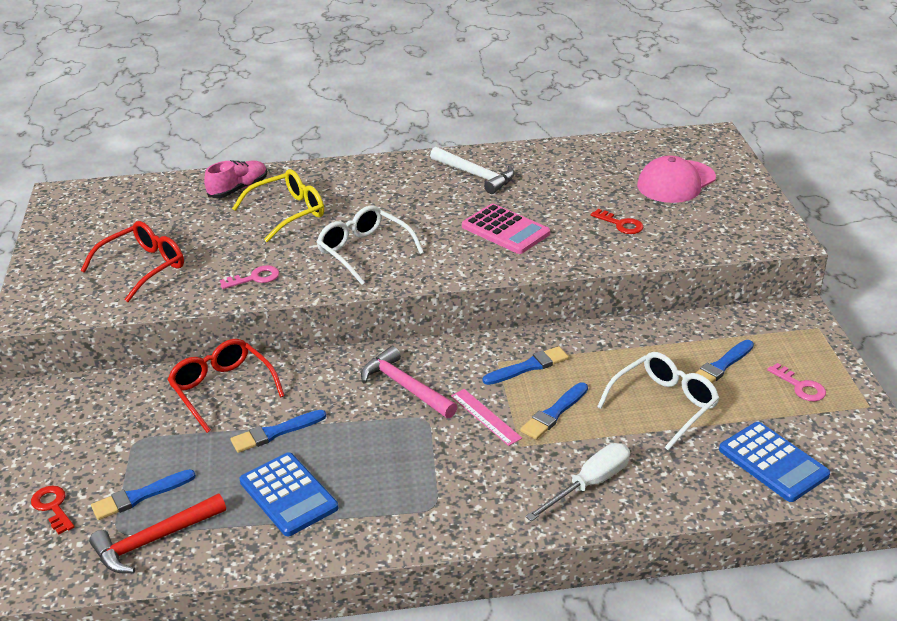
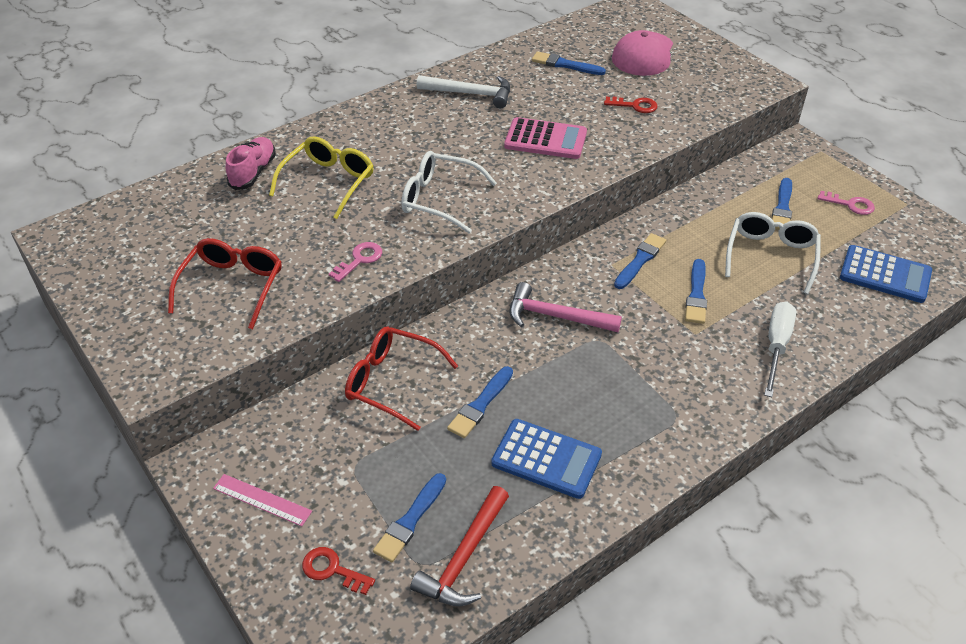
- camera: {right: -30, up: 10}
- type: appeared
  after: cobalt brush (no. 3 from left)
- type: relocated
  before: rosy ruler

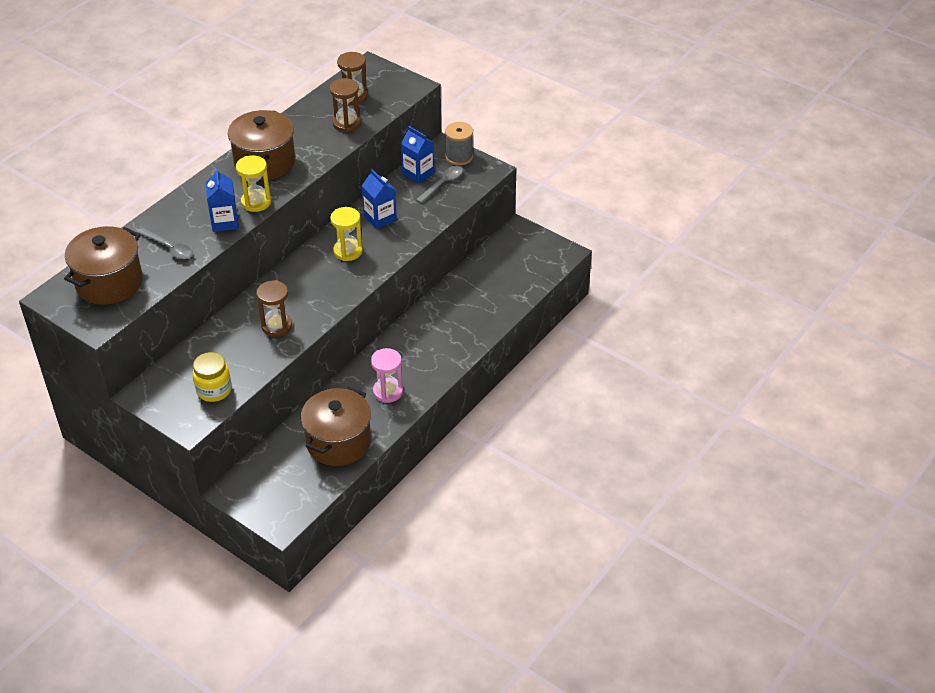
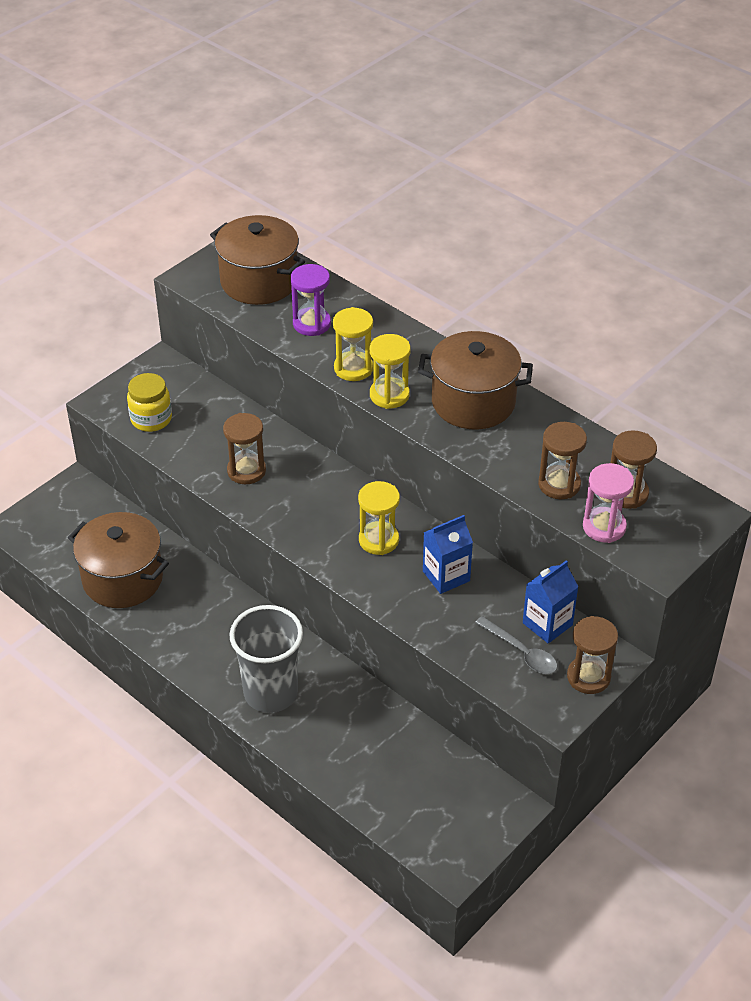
- camera: {right: 95, up: 0}
- type: appeared
  after: gray tumbler
- type: relocated
  before: rosy sandglass
- type: exchanged
  before: gray spoon (no. 1 from left)
  after: purple sandglass
- type: exchanged
  before: cobalt juice carton (no. 1 from left)
  after: bright yellow sandglass (no. 1 from left)
- type: exchanged
  before: gray reel of thread
  after: brown sandglass (no. 3 from left)

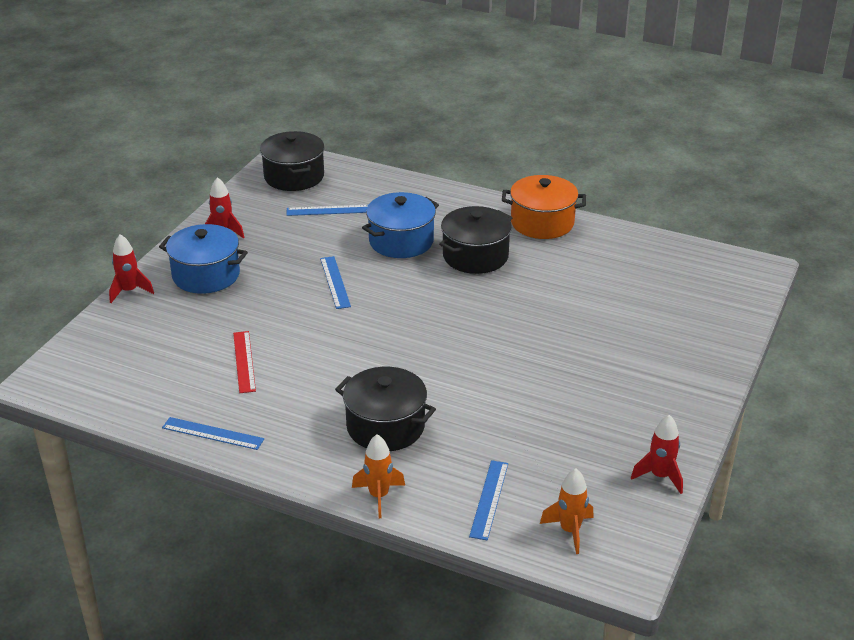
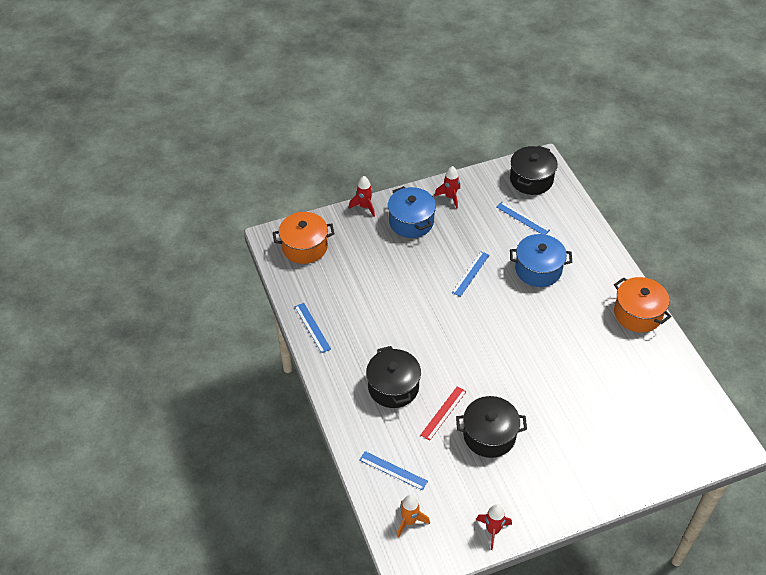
- camera: {right: 45, up: 15}
- type: missing
  before: orange spaceship (no. 1 from left)
- type: appeared
  after: orange stockpot (no. 1 from left)
- type: relocated
  before: crimson ruler
- type: relocated
  before: jet-black stockpot (no. 3 from left in the first image)
  after: jet-black stockpot (no. 2 from left)
- type: spun
  before: cobalt ruler (no. 4 from left in the first image)
  turn: 60

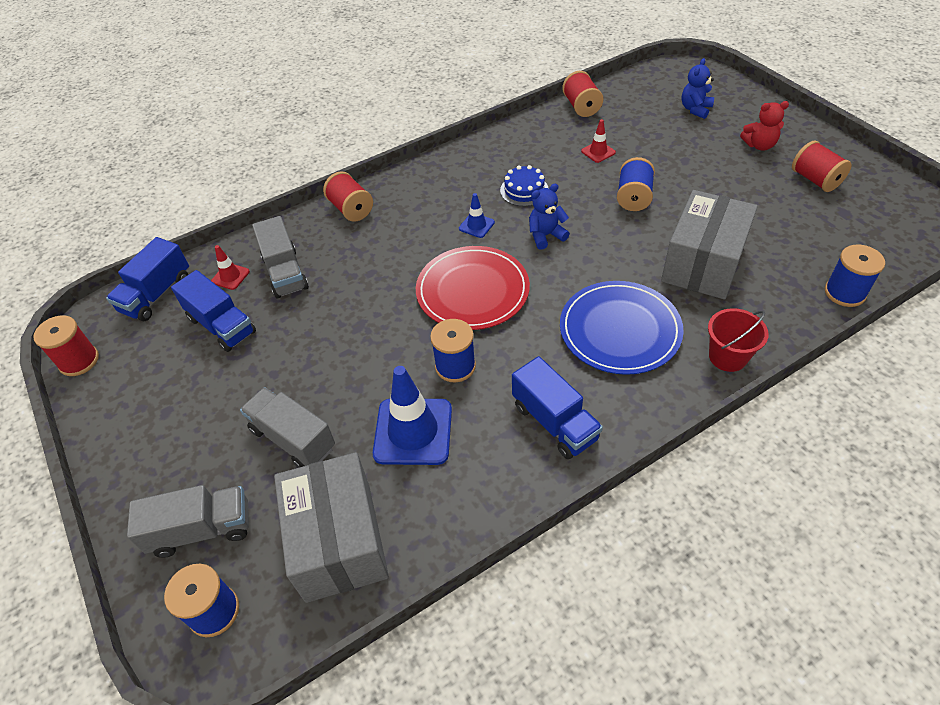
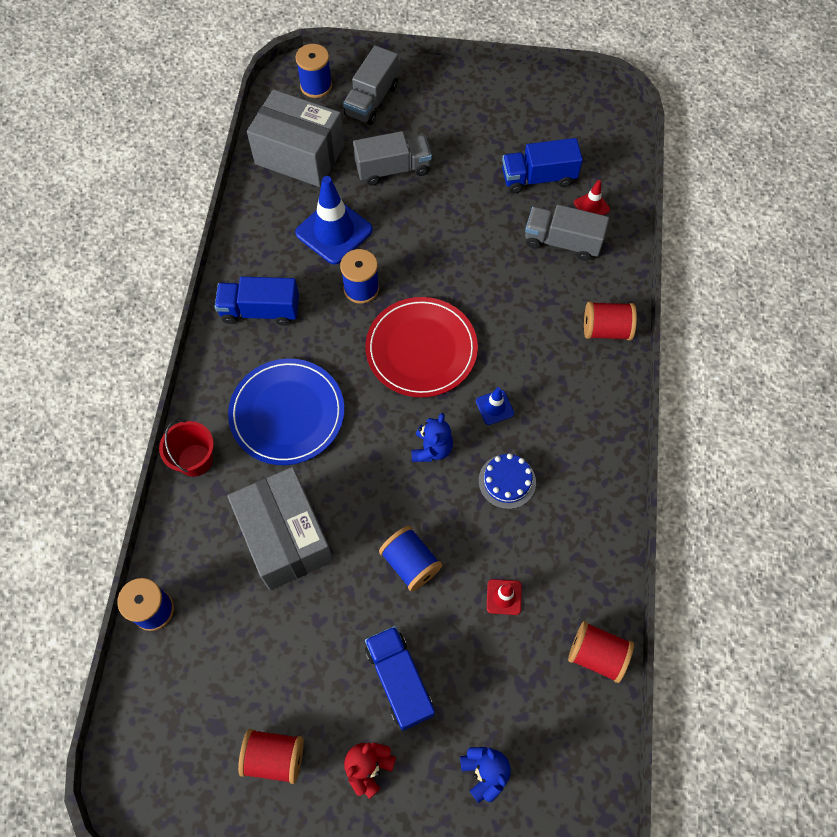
- camera: {right: 125, up: 15}
- type: missing
  before: crimson reel of thread (no. 1 from left)
- type: relocated
  before: cobalt lorry (no. 1 from left in the first image)
  after: cobalt lorry (no. 2 from left)

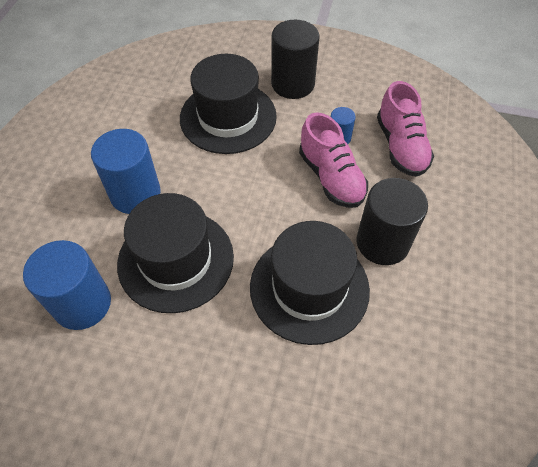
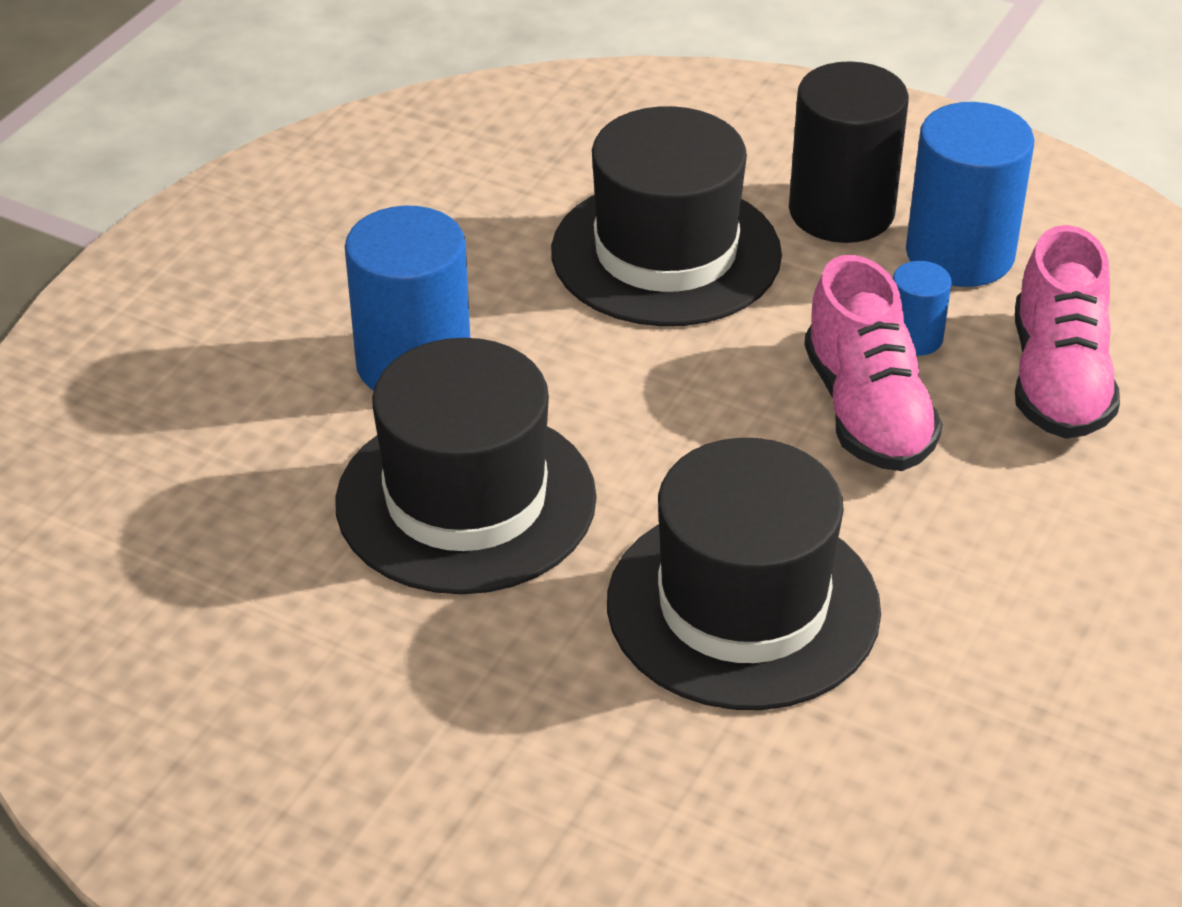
- camera: {right: 15, up: -15}
- type: missing
  before: jet-black solid cylinder (no. 2 from left)
- type: relocated
  before: cobalt solid cylinder (no. 1 from left in the first image)
  after: cobalt solid cylinder (no. 3 from left)

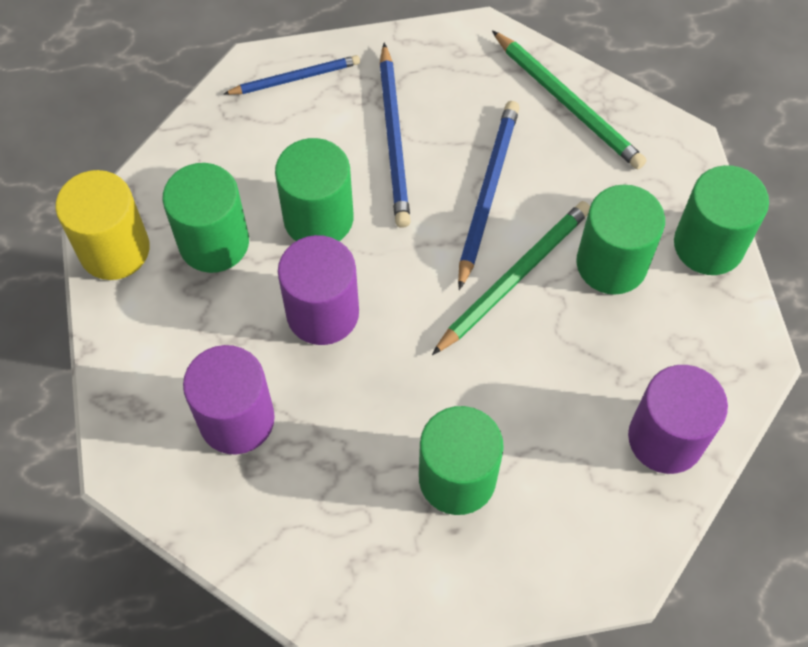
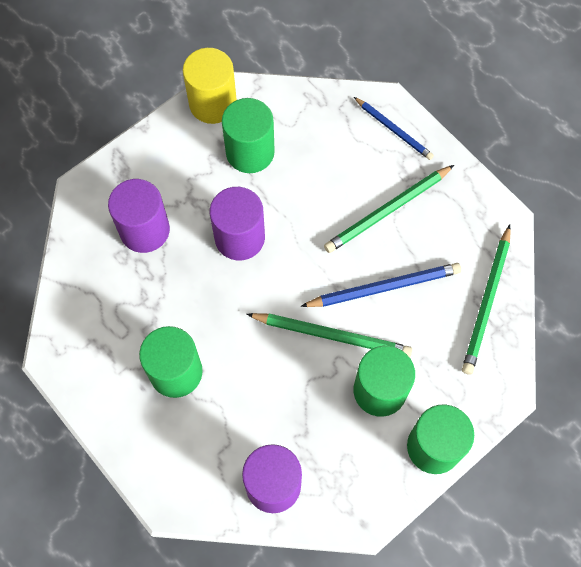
- camera: {right: 60, up: 5}
- type: missing
  before: green solid cylinder (no. 2 from left)
- type: colour
  before: cobalt wooden pencil (no. 2 from left)
  after: green wooden pencil (no. 2 from left)

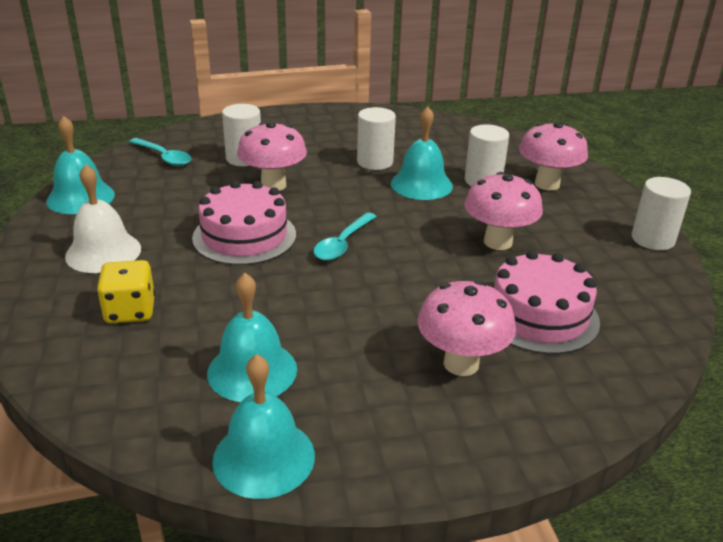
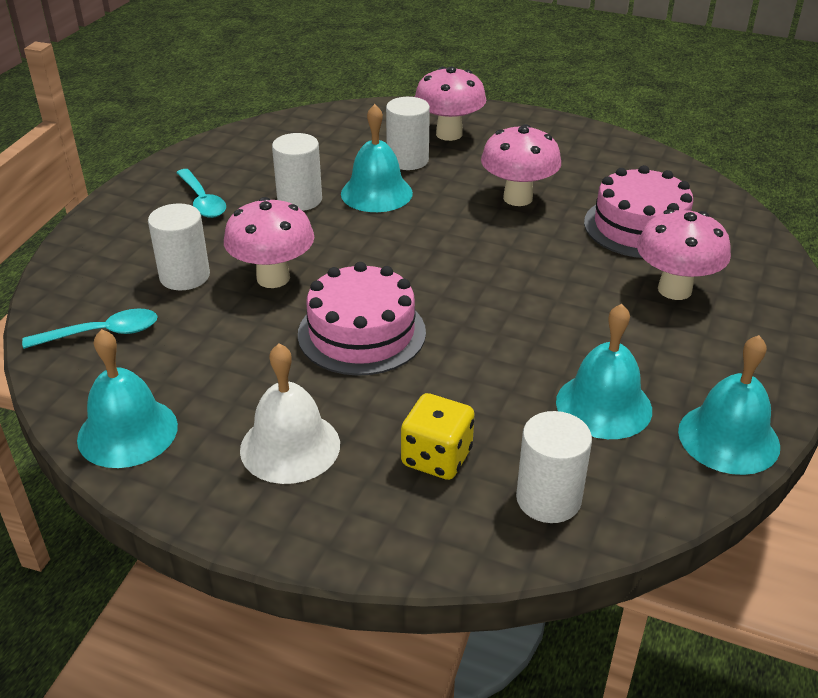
- camera: {right: -55, up: 5}
- type: relocated
  before: turquoise spoon (no. 2 from left)
- type: relocated
  before: pure white solid cylinder (no. 4 from left)

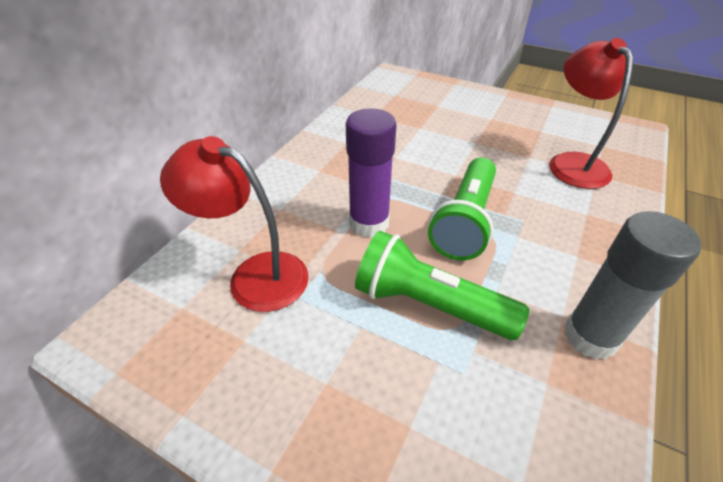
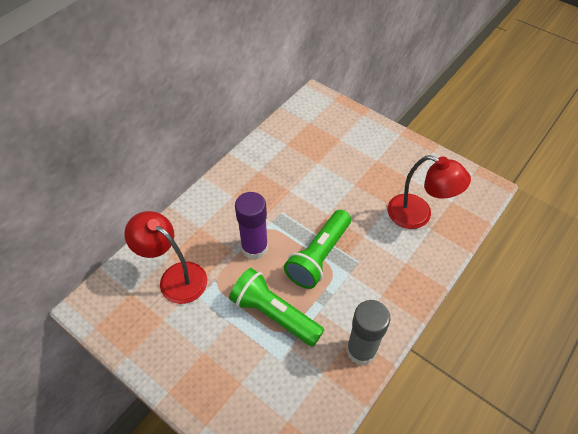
- camera: {right: 10, up: 10}
- type: spun
  before: crimson reading lamp (no. 2 from left)
  turn: 120

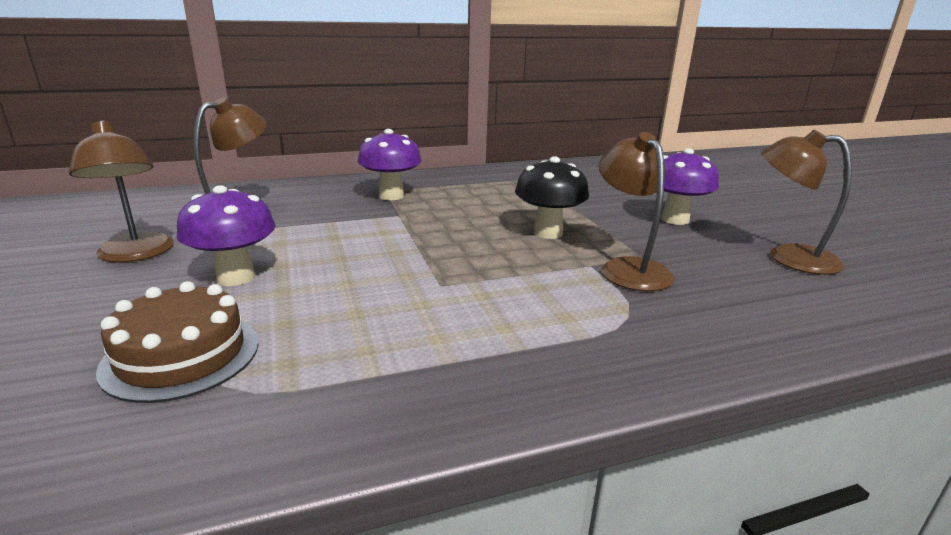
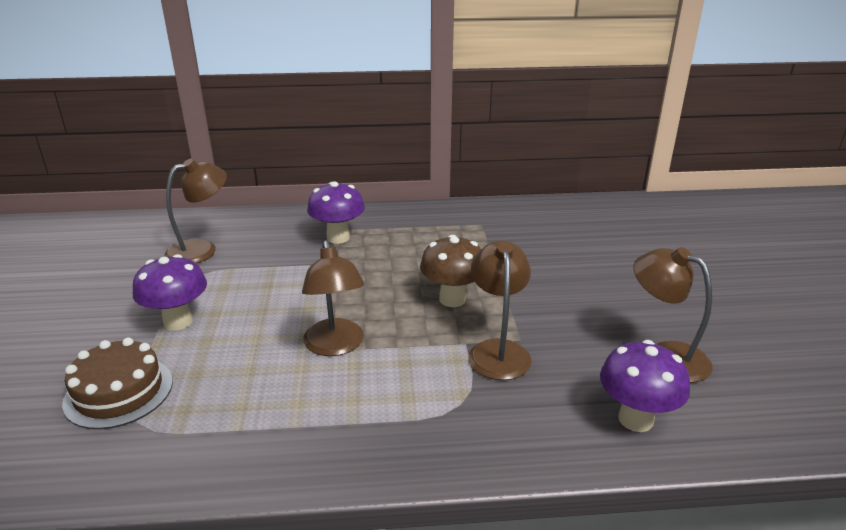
- camera: {right: 15, up: 5}
- type: relocated
  before: brown reading lamp (no. 1 from left in the first image)
  after: brown reading lamp (no. 2 from left)
- type: relocated
  before: purple fungus (no. 3 from left)
- type: colour
  before: jet-black fungus
  after: brown fungus

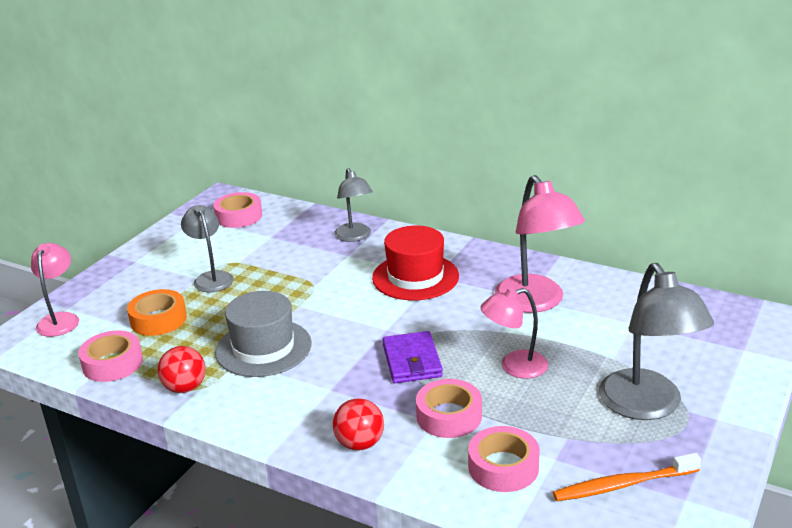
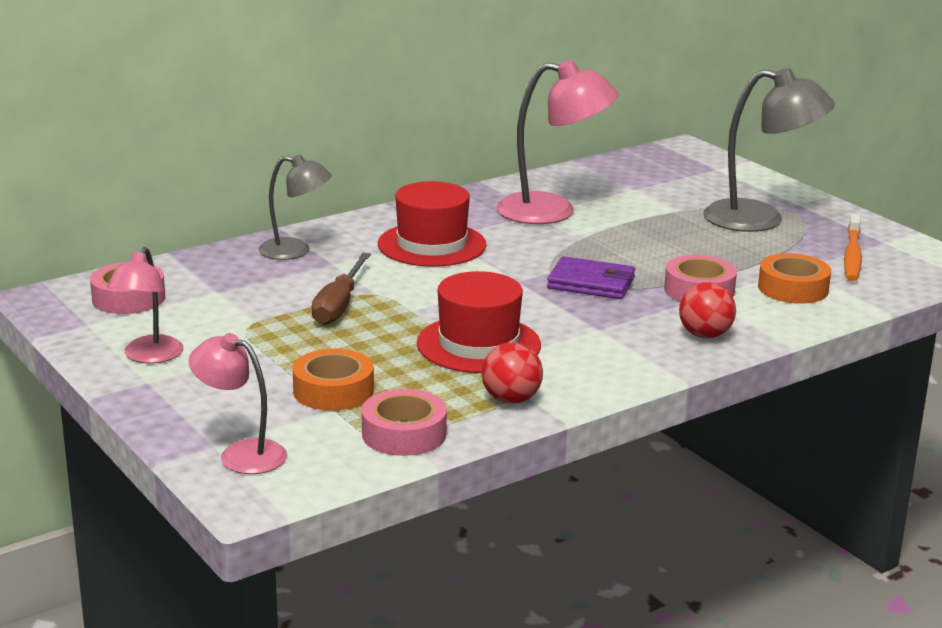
- camera: {right: -65, up: -5}
- type: missing
  before: gray reading lamp (no. 1 from left)
- type: appeared
  after: brown screwdriver
- type: relocated
  before: rosy reading lamp (no. 2 from left in the first image)
  after: rosy reading lamp (no. 1 from left)
- type: colour
  before: gray hat
  after: crimson hat (no. 2 from left)
- type: colour
  before: rosy tape (no. 4 from left)
  after: orange tape (no. 2 from left)

